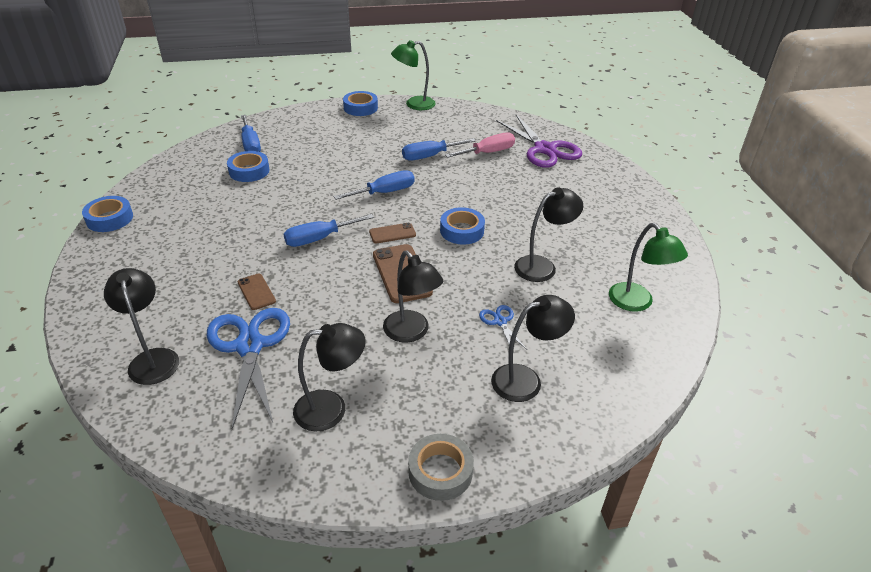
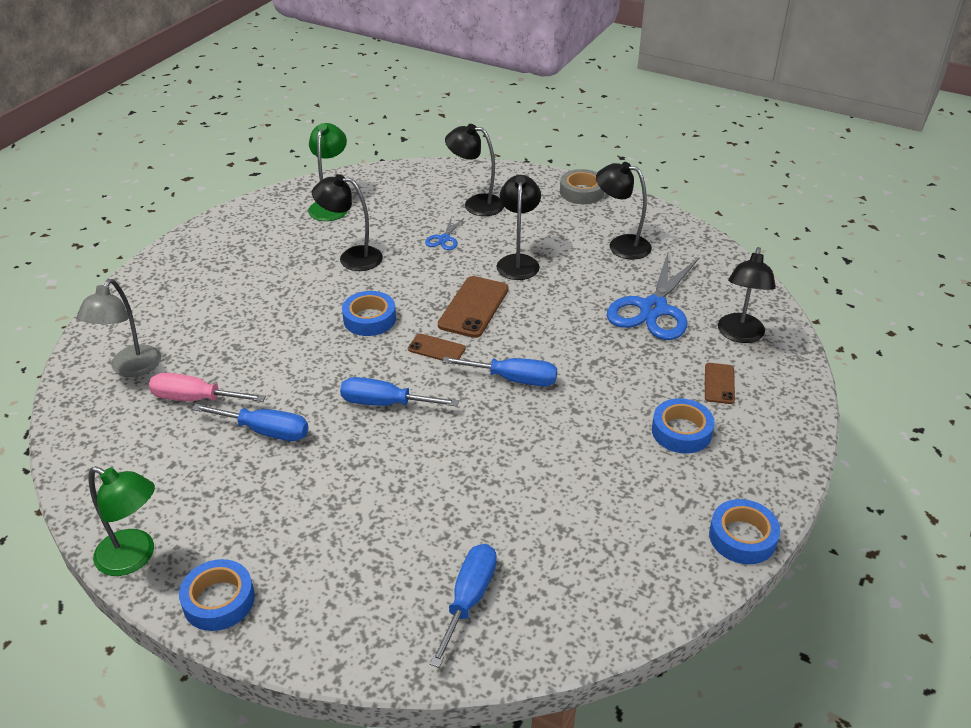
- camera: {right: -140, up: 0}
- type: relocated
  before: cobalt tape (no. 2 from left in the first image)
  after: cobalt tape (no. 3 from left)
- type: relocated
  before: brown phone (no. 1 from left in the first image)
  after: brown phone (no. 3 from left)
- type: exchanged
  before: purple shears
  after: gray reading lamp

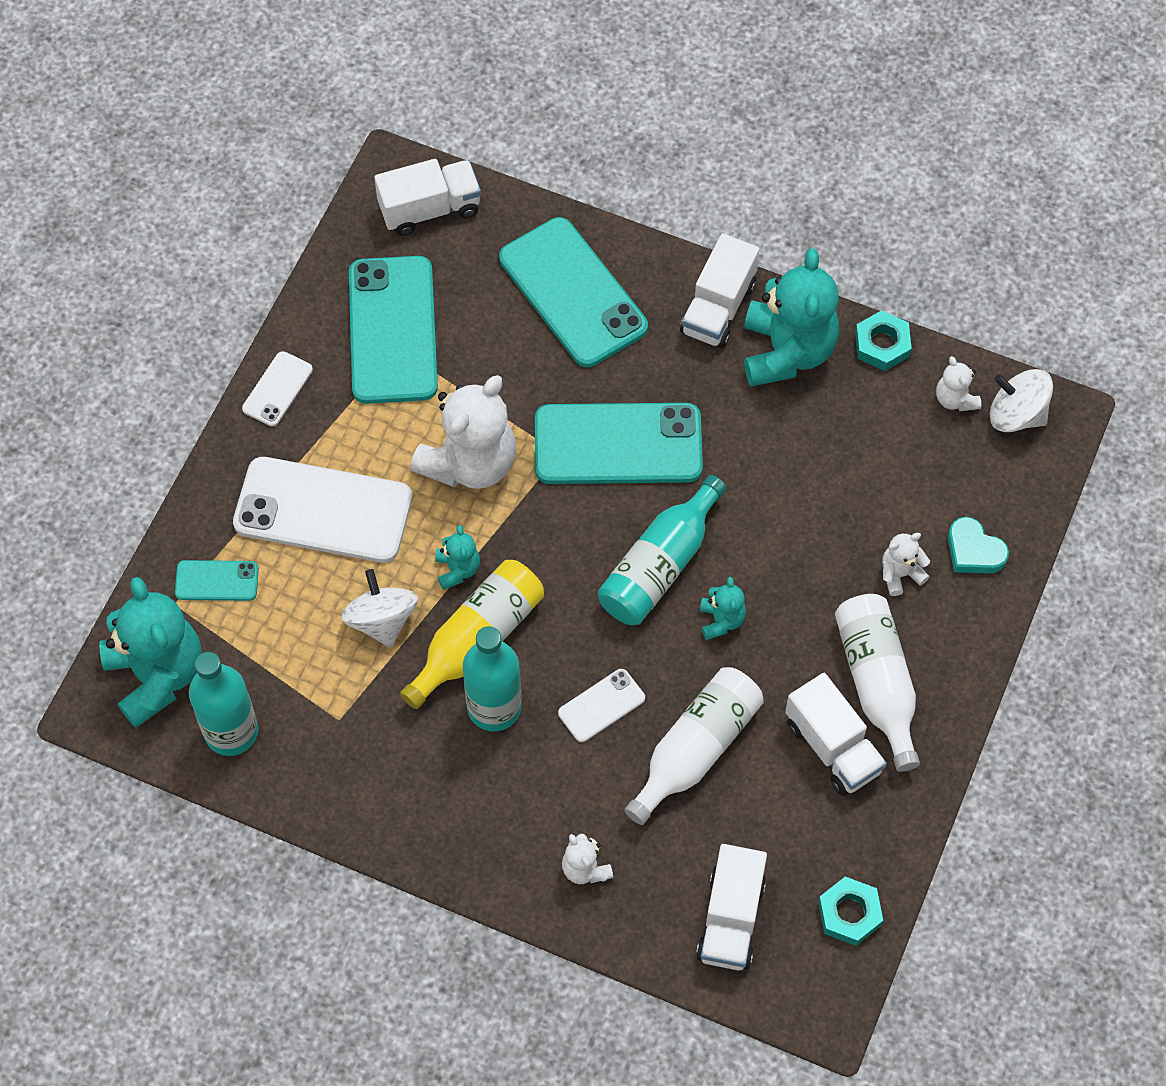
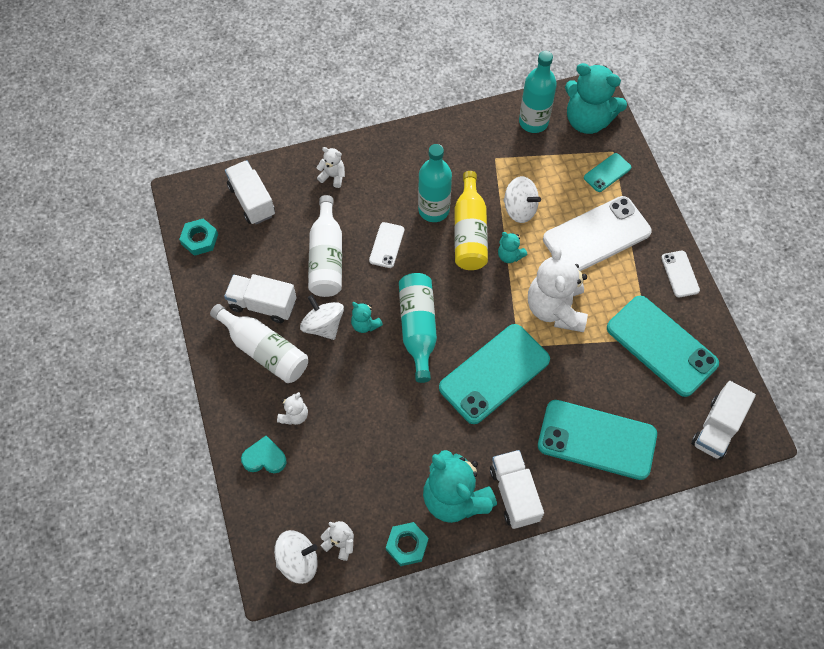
- camera: {right: 140, up: 0}
- type: appeared
  after: pure white whirligig (no. 2 from left)

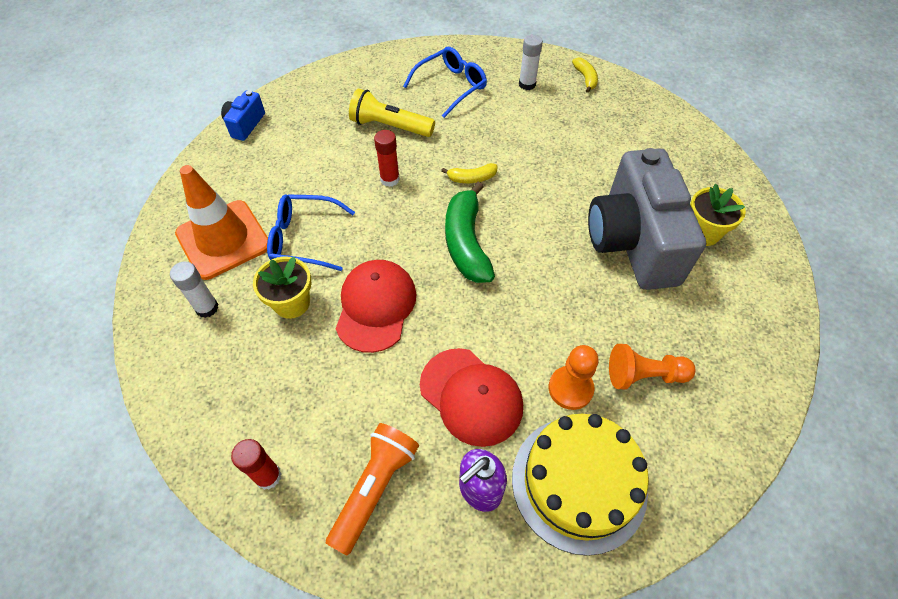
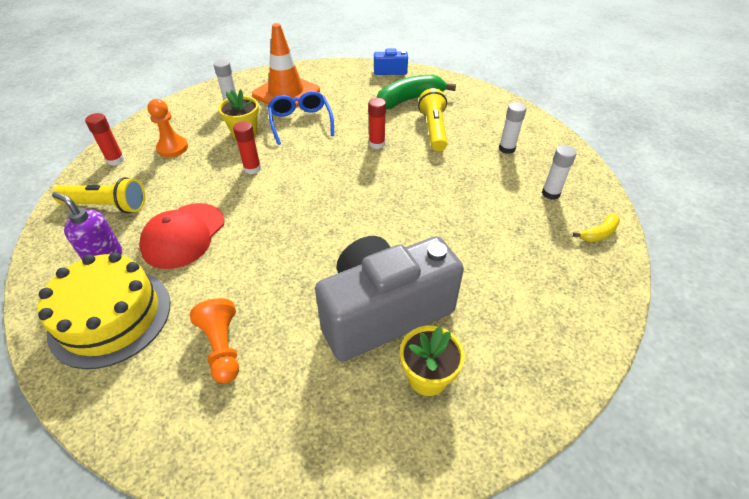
- camera: {right: 70, up: -10}
- type: missing
  before: bright yellow banana fruit (no. 1 from left)
- type: relocated
  before: green banana fruit
- type: relocated
  before: orange pawn (no. 1 from left)
- type: exchanged
  before: crimson baseball cap (no. 1 from left)
  after: crimson glue stick (no. 2 from left)
- type: exchanged
  before: cobalt spectacles (no. 2 from left)
  after: pure white glue stick (no. 2 from left)
- type: colour
  before: orange pocket torch
  after: bright yellow pocket torch (no. 1 from left)

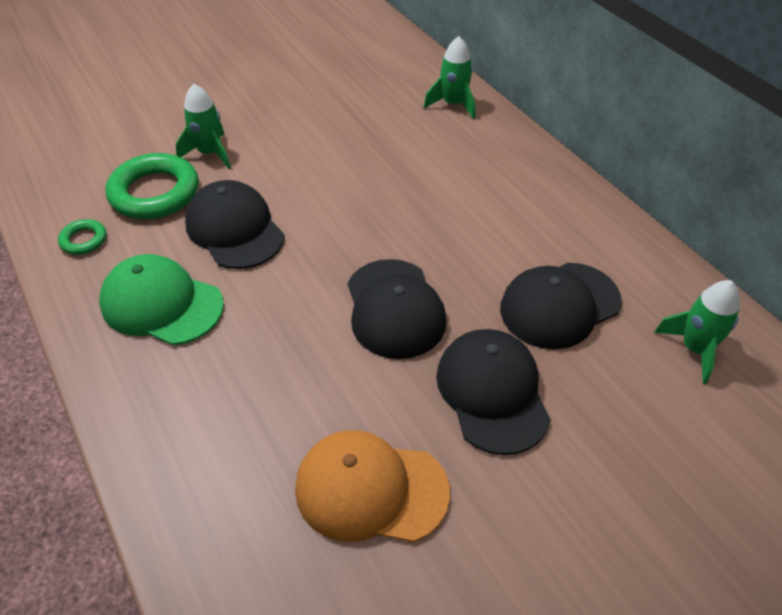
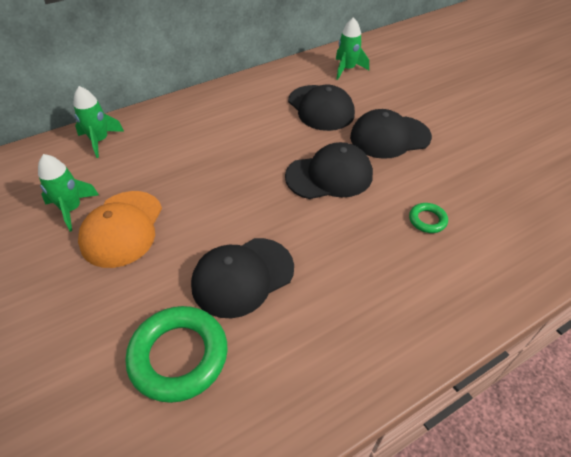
- camera: {right: -90, up: 0}
- type: missing
  before: green baseball cap
- type: relocated
  before: green ring (no. 1 from left in the first image)
  after: green ring (no. 2 from left)
- type: relocated
  before: green spaceship (no. 1 from left)
- type: relocated
  before: orange baseball cap

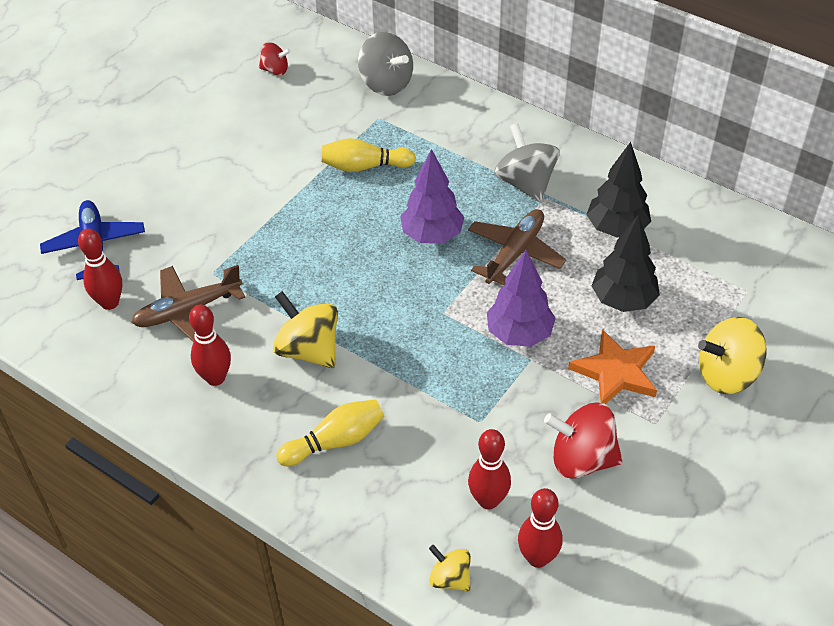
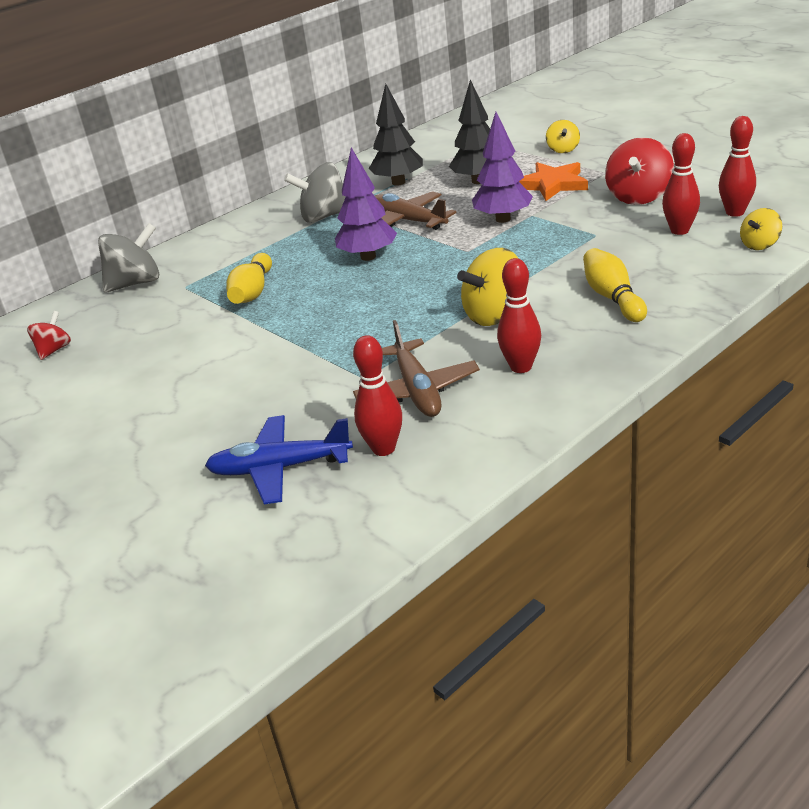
- camera: {right: -75, up: -15}
- type: size
  before: bright yellow whirligig (no. 3 from left in the first image)
  scale: 0.57

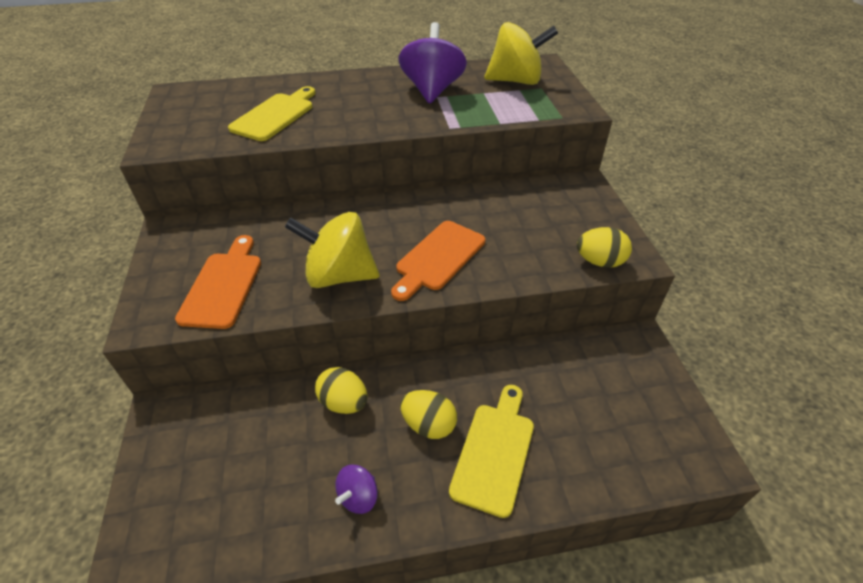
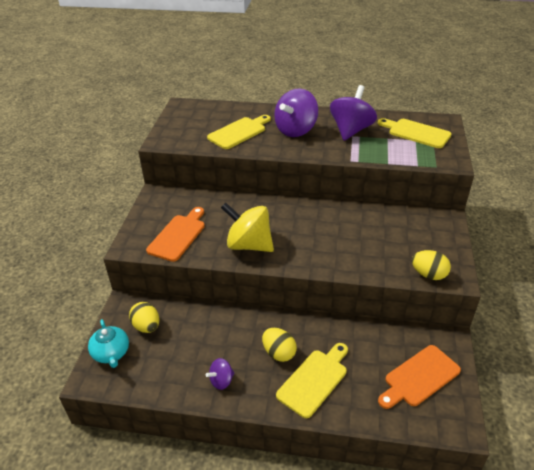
- camera: {right: 20, up: -5}
- type: appeared
  after: turquoise teapot
- type: appeared
  after: purple whirligig (no. 2 from left)
- type: relocated
  before: bright yellow toy egg (no. 1 from left)
- type: relocated
  before: orange chopping board (no. 2 from left)
- type: exchanged
  before: bright yellow whirligig (no. 2 from left)
  after: bright yellow chopping board (no. 3 from left)

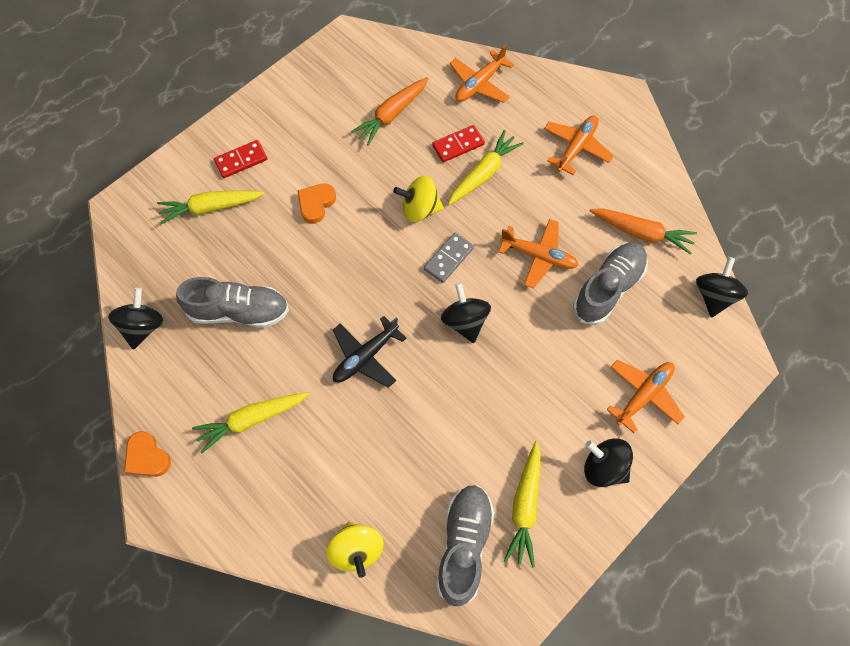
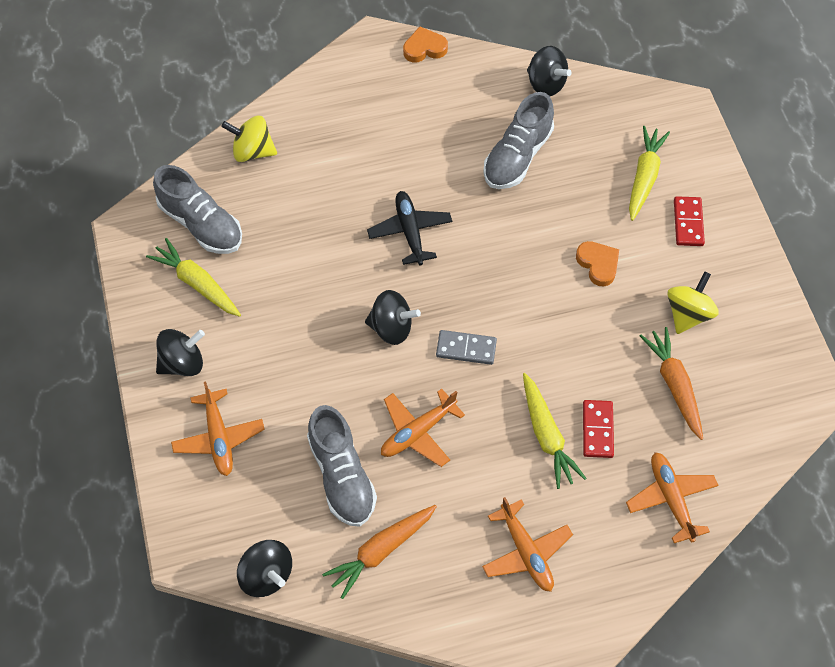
- camera: {right: 120, up: -5}
- type: missing
  before: bright yellow carrot (no. 2 from left)
- type: relocated
  before: bright yellow whirligig (no. 2 from left)
- type: spun
  before: gray domino
  turn: -60

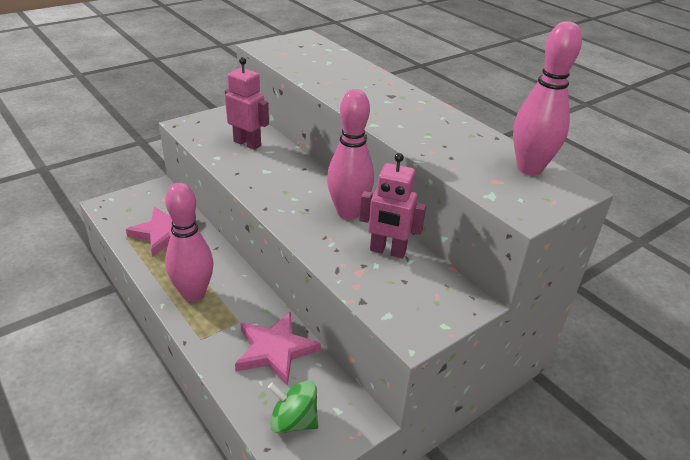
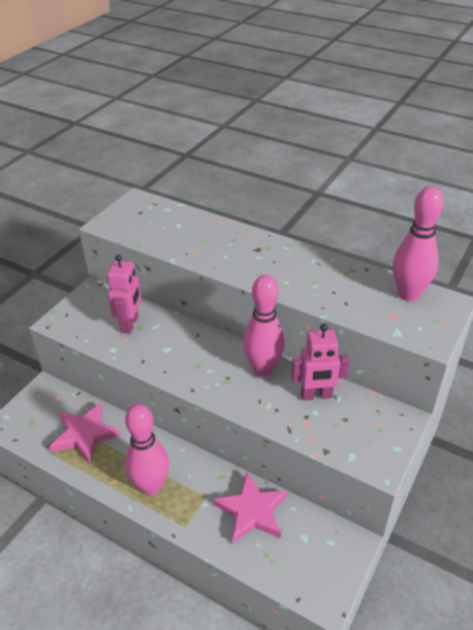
- camera: {right: -20, up: 5}
- type: missing
  before: green whirligig
- type: spun
  before: rosy robot figure (no. 1 from left)
  turn: 90

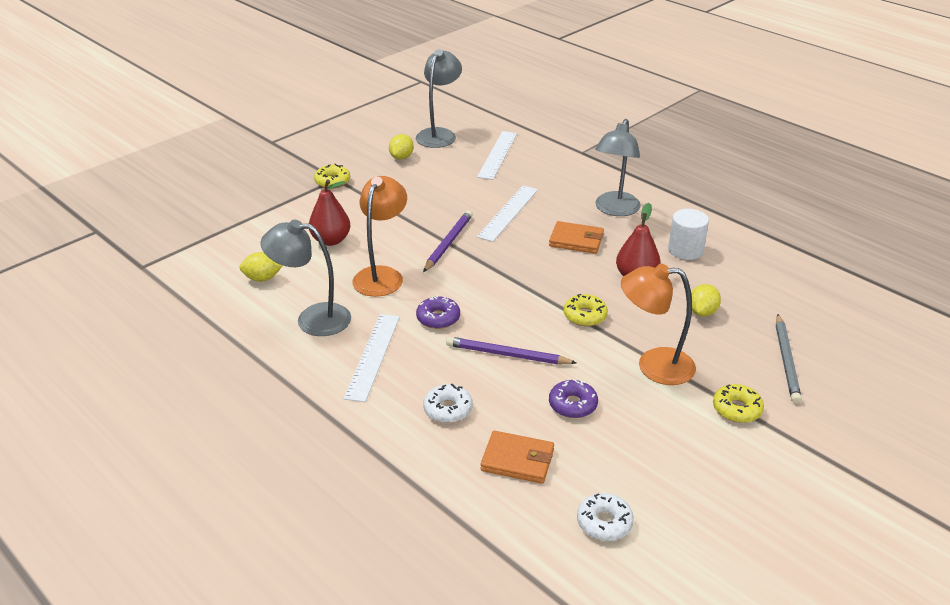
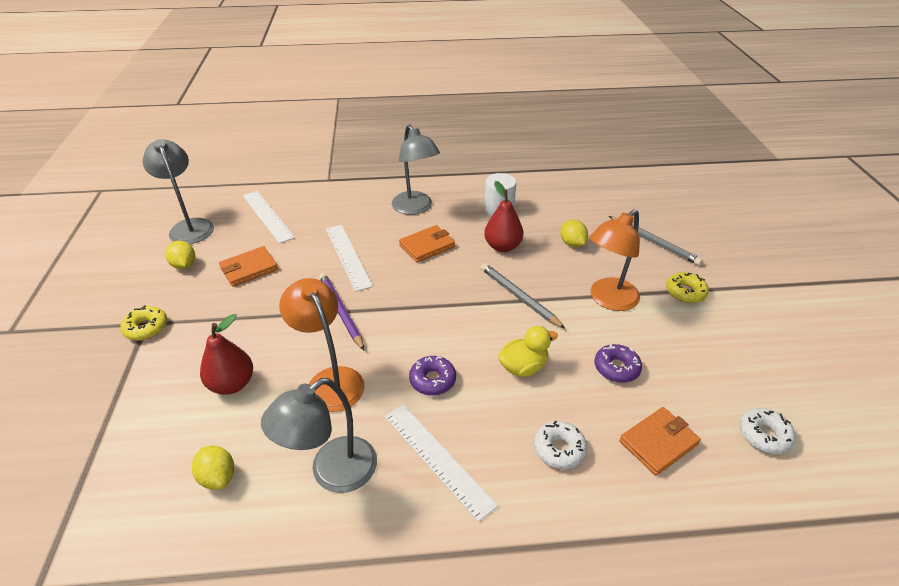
- camera: {right: -50, up: 5}
- type: appeared
  after: orange wallet (no. 1 from left)
- type: exchanged
  before: purple wooden pencil (no. 2 from left)
  after: bright yellow duck
- type: exchanged
  before: bright yellow donut (no. 2 from left)
  after: gray wooden pencil (no. 1 from left)
- type: spun
  before: bright yellow toy lemon (no. 1 from left in the first image)
  turn: -75

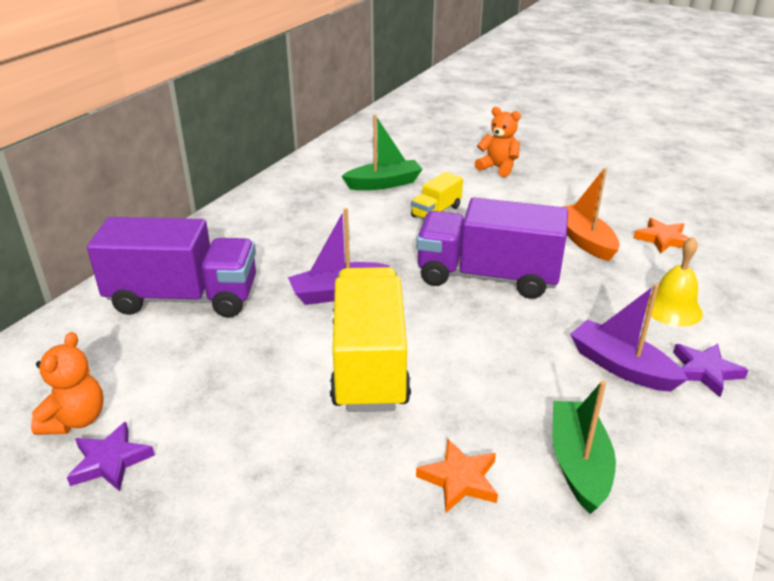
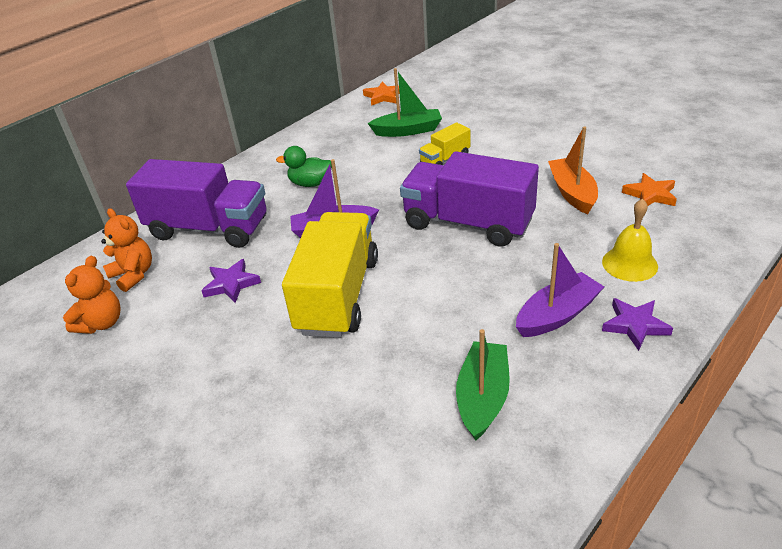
- camera: {right: 15, up: 5}
- type: appeared
  after: green duck
- type: relocated
  before: purple star (no. 1 from left)
- type: relocated
  before: orange star (no. 1 from left)
- type: relocated
  before: orange stuffed bear (no. 2 from left)
- type: spun
  before: purple boat (no. 2 from left)
  turn: 90

